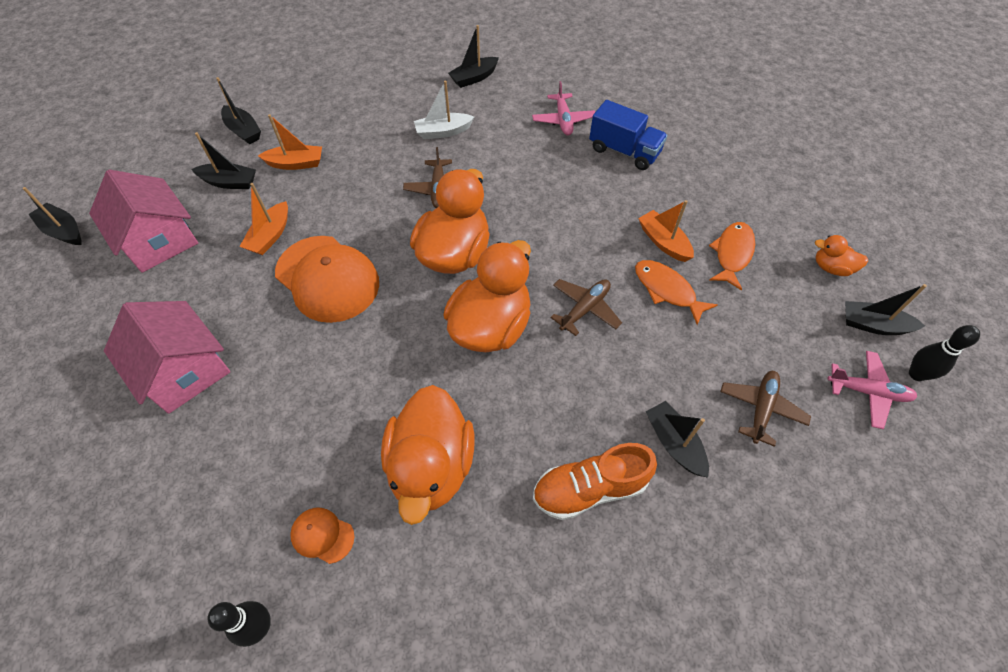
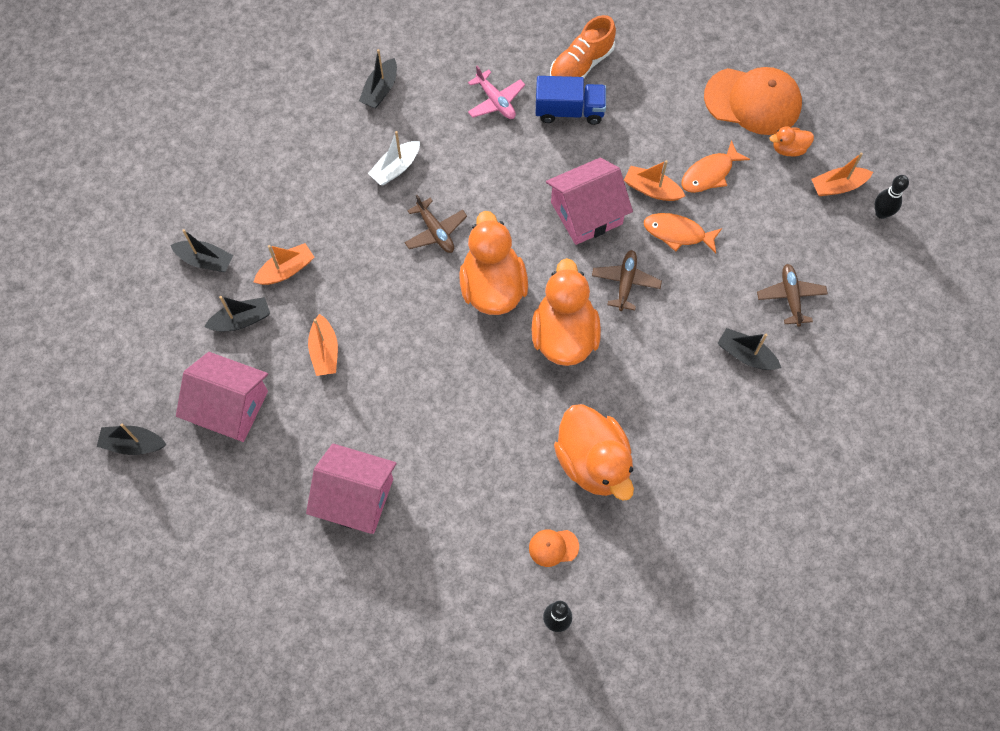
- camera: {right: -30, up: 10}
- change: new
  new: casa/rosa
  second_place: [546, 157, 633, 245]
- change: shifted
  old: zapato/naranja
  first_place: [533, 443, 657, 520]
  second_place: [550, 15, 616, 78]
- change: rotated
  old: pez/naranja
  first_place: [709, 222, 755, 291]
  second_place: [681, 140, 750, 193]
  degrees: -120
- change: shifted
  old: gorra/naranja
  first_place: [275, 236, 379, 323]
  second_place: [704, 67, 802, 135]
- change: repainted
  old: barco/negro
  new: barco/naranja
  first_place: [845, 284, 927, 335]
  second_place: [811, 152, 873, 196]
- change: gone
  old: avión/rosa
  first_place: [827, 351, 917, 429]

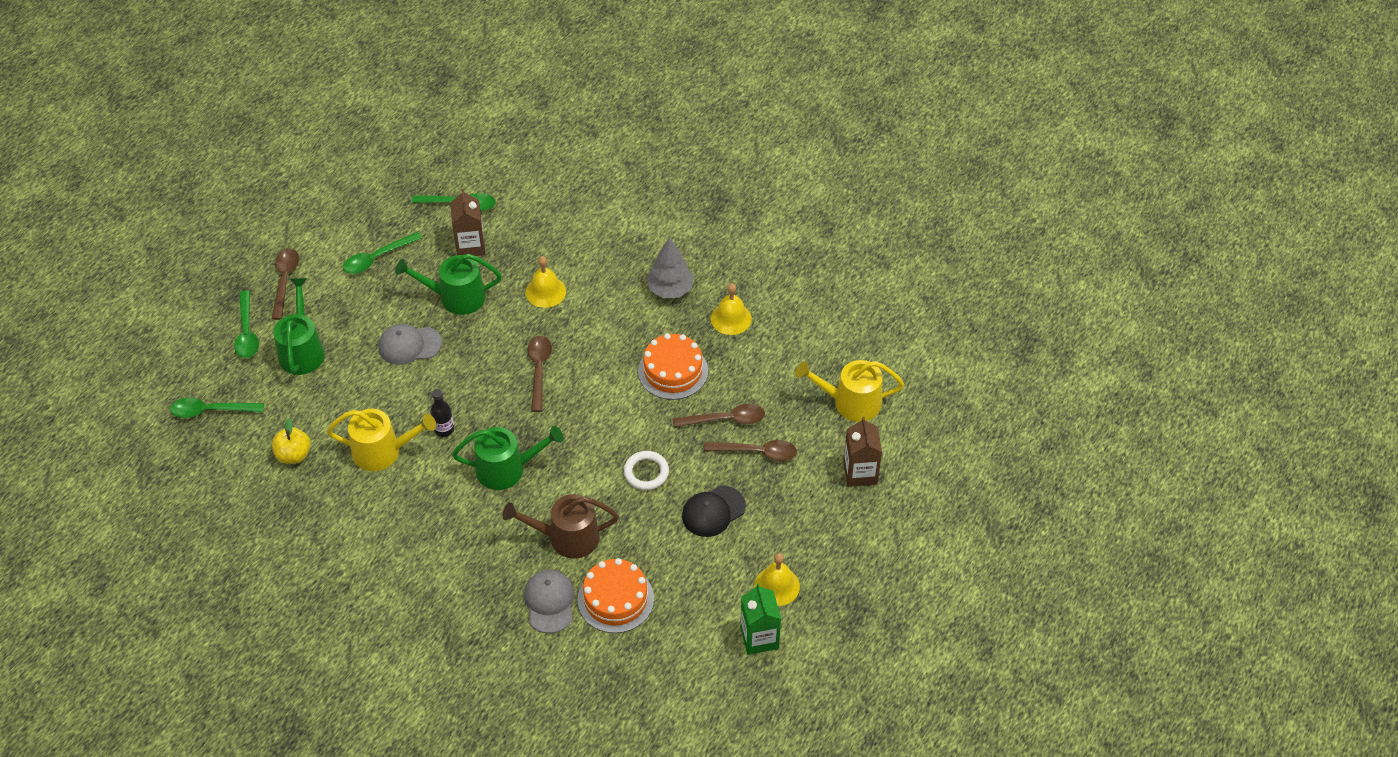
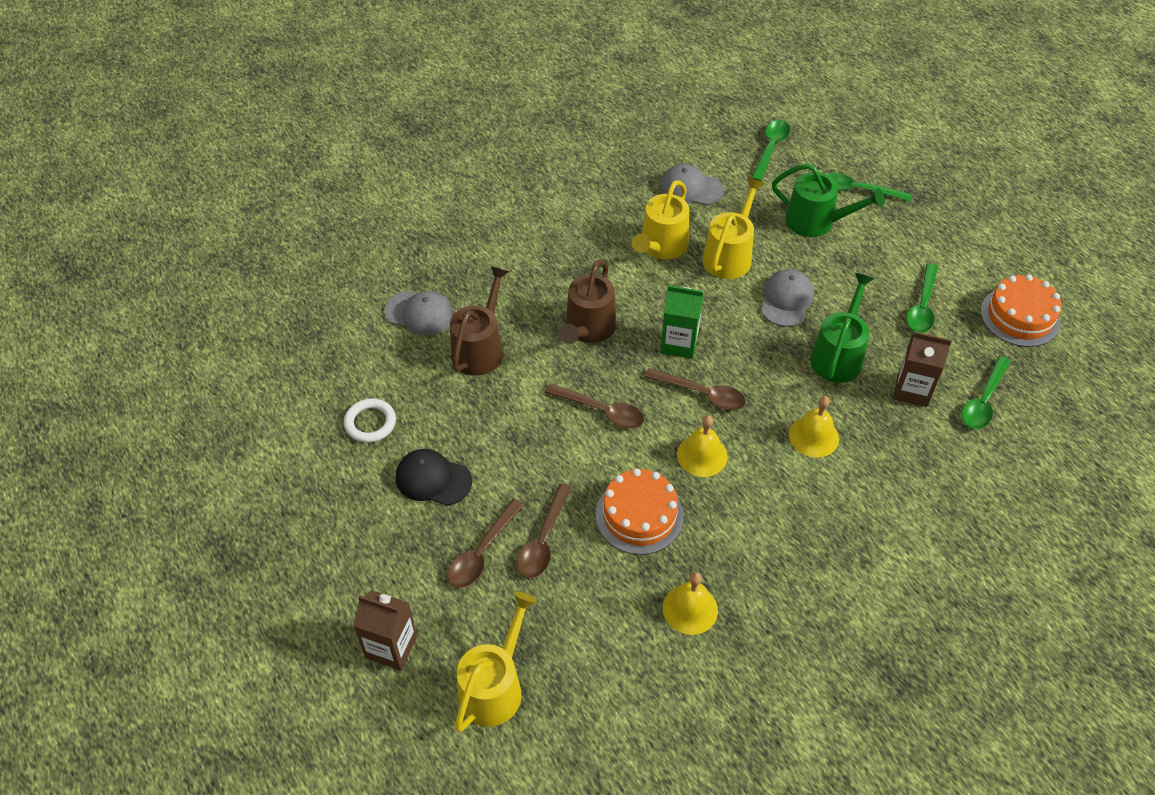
- camera: {right: 115, up: 0}
- change: shifted
  old: anillo/blanco
  first_place: [624, 451, 669, 490]
  second_place: [344, 399, 396, 443]
- change: rotated
  old: gorra/negro
  first_place: [682, 486, 746, 537]
  second_place: [396, 449, 472, 506]
  degrees: -60
- change: shifted
  old: cuchara/marrón
  first_place: [272, 248, 299, 320]
  second_place: [545, 383, 644, 429]
- change: repainted
  old: regadera/verde
  new: regadera/marrón
  first_place: [452, 426, 563, 490]
  second_place: [559, 260, 616, 344]
- change: swapped
  old: manzana/amarillo
  new: gorra/gris
  first_place: [272, 418, 311, 464]
  second_place: [659, 164, 724, 205]
- change: shifted
  old: cartón de leche/verde
  first_place: [740, 583, 781, 655]
  second_place: [660, 285, 704, 359]
- change: shifted
  old: campana/amarillo
  first_place: [754, 553, 800, 606]
  second_place: [677, 415, 728, 477]
- change: new
  new: regadera/amarillo
  second_place: [703, 178, 765, 279]
- change: rotated
  old: cuchara/verde
  first_place: [343, 232, 422, 274]
  second_place: [906, 263, 938, 333]
  degrees: -150
- change: shifted
  old: tarta/naranja
  first_place: [578, 558, 654, 633]
  second_place: [980, 274, 1062, 347]
- change: gone
  old: botella/negro
  first_place: [430, 389, 454, 437]
- change: gone
  old: árbol/gris
  first_place: [646, 237, 694, 298]

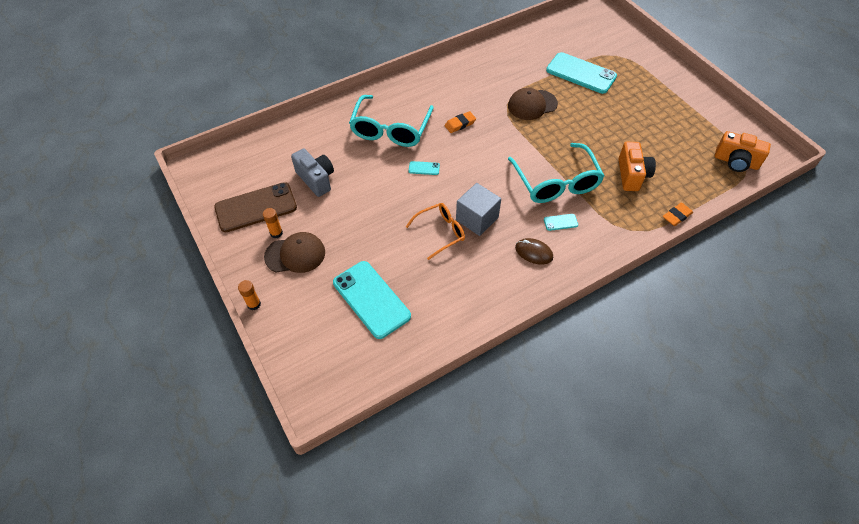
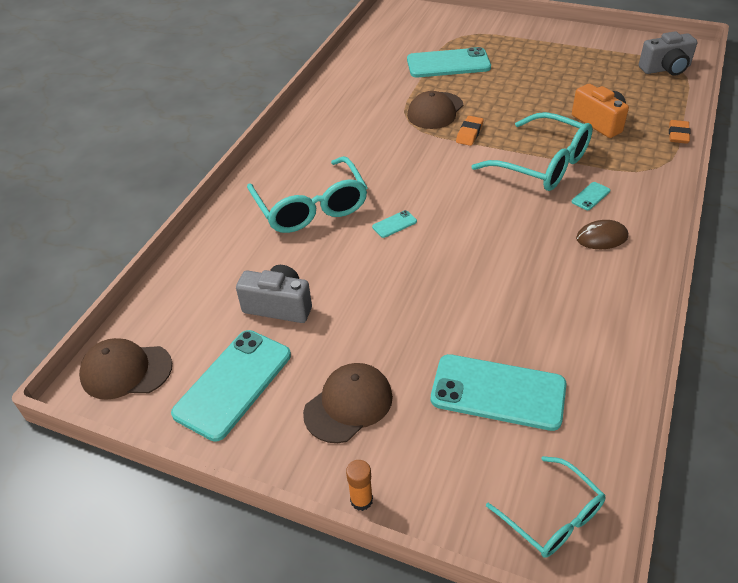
- camera: {right: -35, up: -10}
- change: new
  new: gorra/marrón
  second_place: [79, 338, 172, 400]
- change: repainted
  old: móvil/marrón
  new: móvil/turquesa
  first_place: [214, 182, 297, 232]
  second_place: [171, 330, 291, 442]
- change: shifted
  old: goma de borrar/naranja
  first_place: [445, 111, 476, 133]
  second_place: [456, 116, 484, 146]
- change: new
  new: gafas/turquesa
  second_place: [486, 456, 605, 558]
- change: repainted
  old: cámara/naranja
  new: cámara/gris
  first_place: [715, 131, 771, 172]
  second_place: [639, 31, 697, 76]
- change: gone
  old: barra de pegamento/naranja
  first_place: [263, 208, 283, 238]
- change: gone
  old: gafas/naranja
  first_place: [406, 203, 465, 260]
- change: gone
  old: cubo/gris
  first_place: [456, 183, 501, 236]

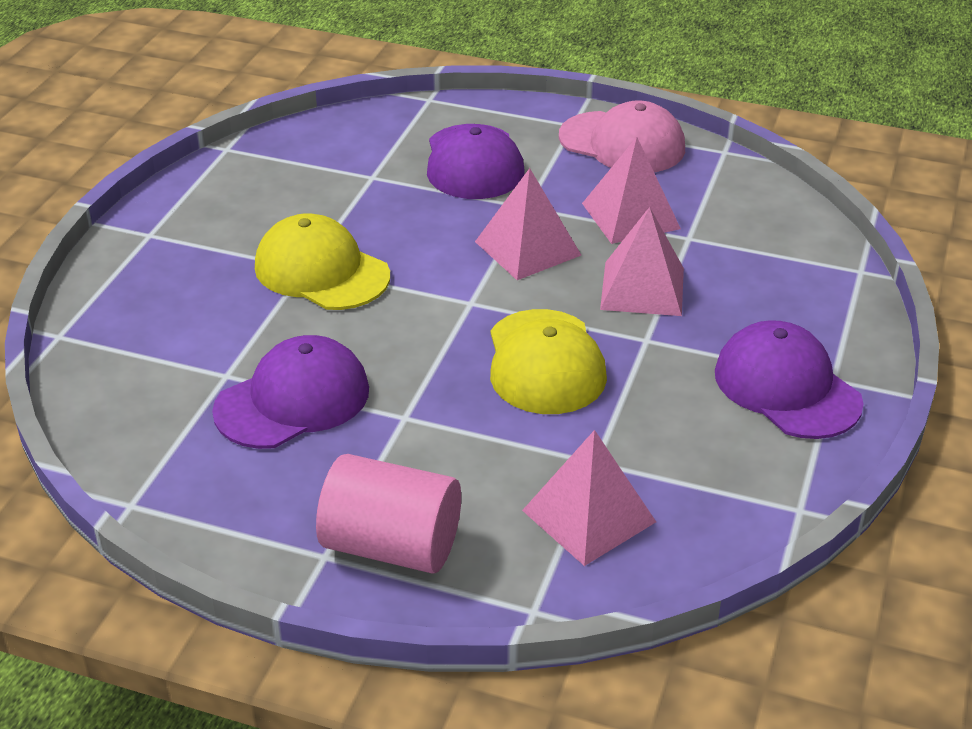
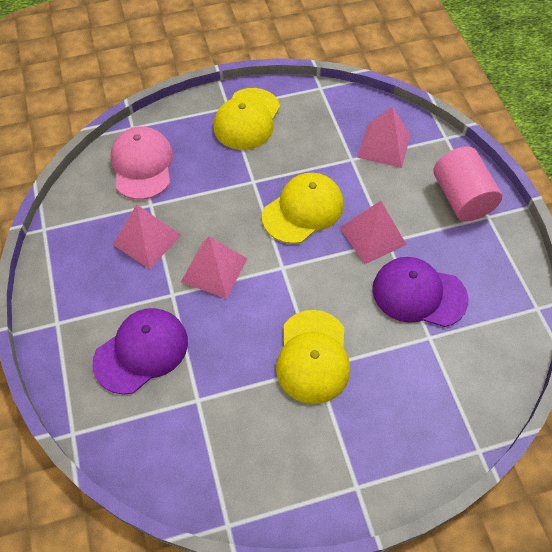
- camera: {right: -125, up: 20}
- change: shifted
  old: gorra/rosa
  first_place: [559, 100, 685, 172]
  second_place: [110, 126, 173, 200]
- change: repainted
  old: gorra/morado
  new: gorra/amarillo
  first_place: [715, 320, 863, 439]
  second_place: [213, 88, 280, 150]
- change: shifted
  old: pirámide/rosa
  first_place: [600, 207, 684, 316]
  second_place: [340, 201, 407, 264]

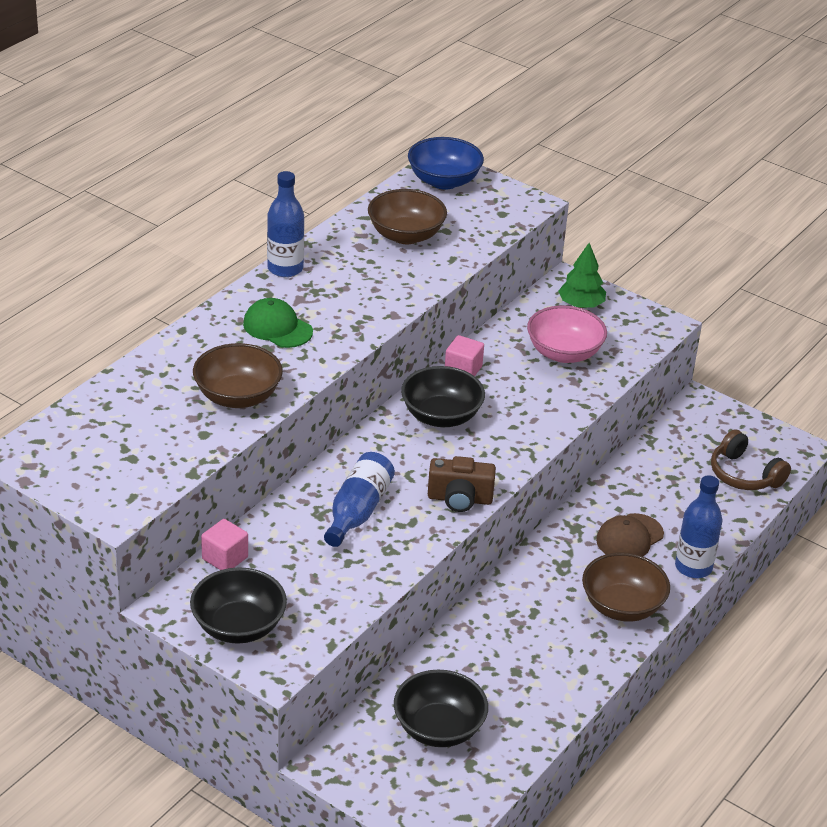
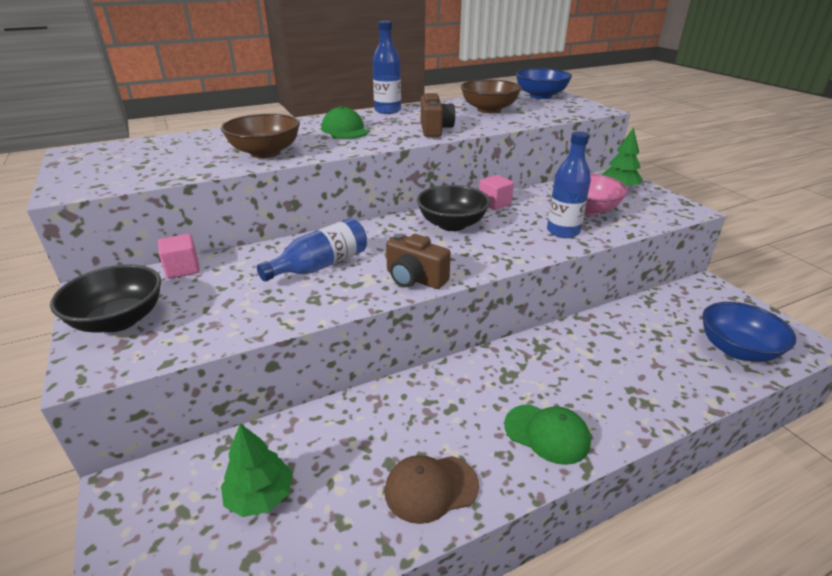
- camera: {right: 30, up: -5}
- change: swapped
  old: cuenco/negro
  new: árbol/verde
  first_place: [394, 670, 488, 747]
  second_place: [221, 424, 292, 517]
- change: shifted
  old: gorra/marrón
  first_place: [596, 513, 664, 556]
  second_place: [385, 455, 479, 524]
- change: new
  new: cámara/marrón
  second_place: [421, 93, 455, 137]
- change: swapped
  old: cuenco/marrón
  new: gorra/verde
  first_place: [582, 553, 670, 622]
  second_place: [504, 404, 591, 465]
- change: shifted
  old: botella/azul
  first_place: [675, 475, 722, 578]
  second_place: [547, 131, 591, 238]
- change: swapped
  old: auriculares/marrón
  new: cuenco/azul
  first_place: [711, 429, 791, 490]
  second_place: [702, 302, 796, 362]

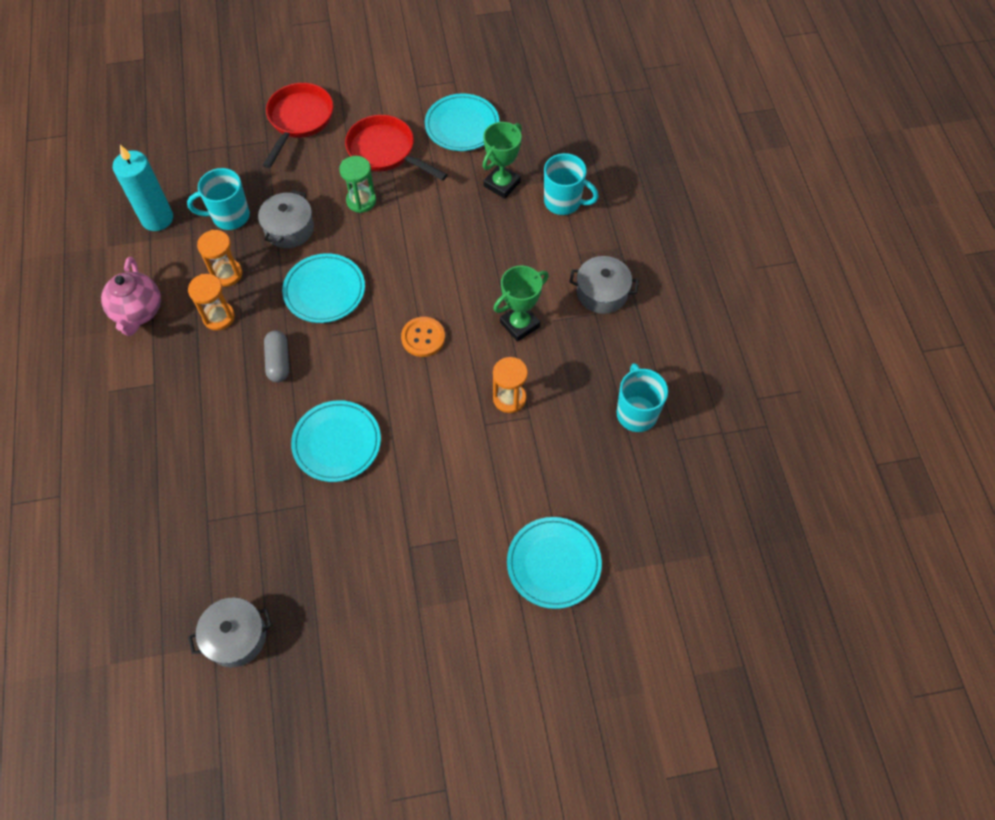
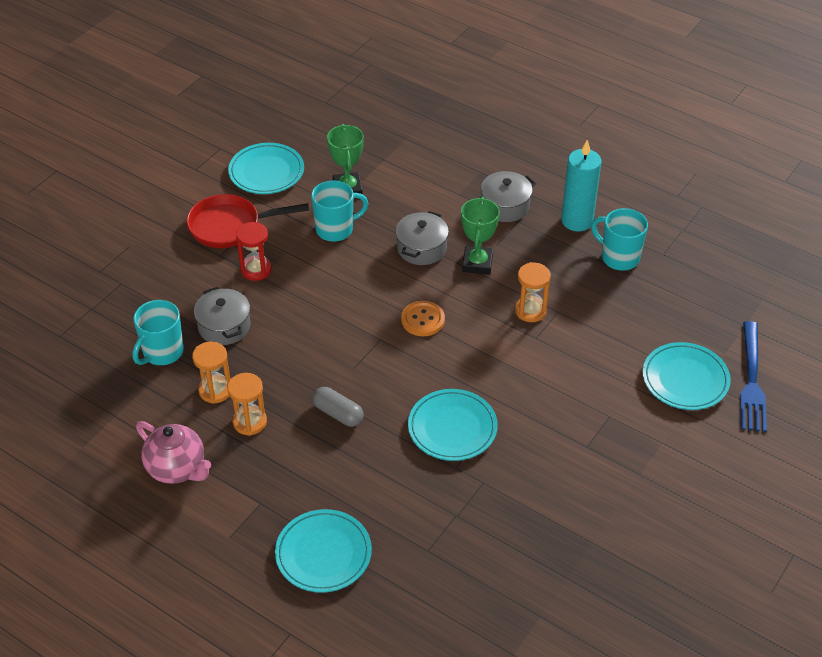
- camera: {right: -45, up: -15}
- change: repainted
  old: reloj de arena/verde
  new: reloj de arena/rojo
  first_place: [339, 156, 376, 213]
  second_place: [236, 222, 272, 281]
- change: shifted
  old: plato/turquesa
  first_place: [282, 253, 365, 323]
  second_place: [275, 509, 372, 593]
- change: shifted
  old: taza/turquesa
  first_place: [544, 153, 599, 215]
  second_place: [311, 180, 368, 242]
- change: shifted
  old: olla/gris
  first_place: [188, 598, 272, 667]
  second_place: [395, 211, 449, 265]
- change: shifted
  old: vela/turquesa
  first_place: [113, 145, 173, 231]
  second_place: [561, 140, 602, 232]
- change: new
  new: tenedor/azul
  second_place: [740, 321, 767, 432]
- change: gone
  old: sartén/rojo
  first_place: [263, 83, 333, 168]

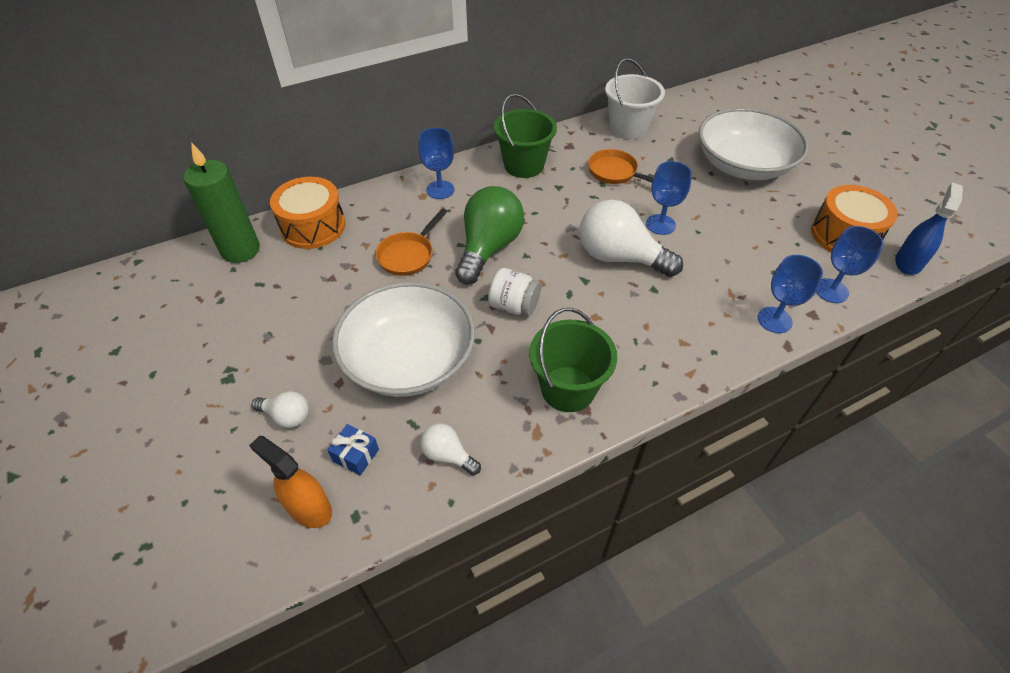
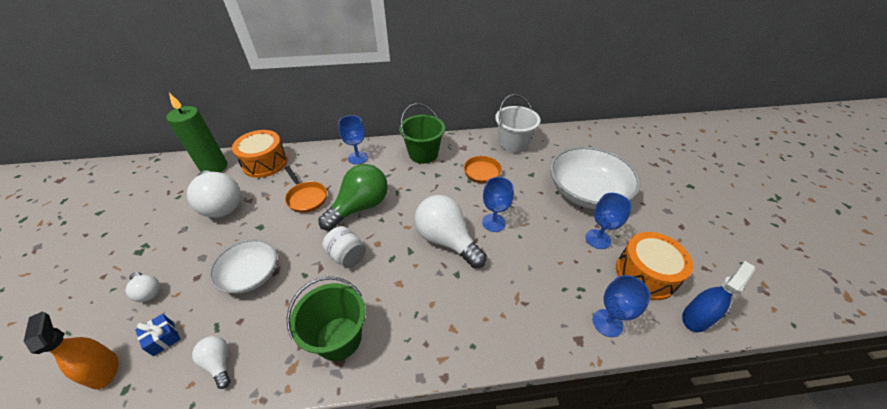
- camera: {right: 20, up: -5}
- change: new
  new: bombilla/blanco
  second_place: [187, 170, 241, 218]
- change: scaled
  old: cuenco/blanco
  first_place: [332, 282, 475, 397]
  second_place: [209, 239, 277, 294]
  factor: 0.61
- change: rotated
  old: sartén/naranja
  first_place: [375, 208, 448, 276]
  second_place: [285, 166, 327, 213]
  degrees: -90
- change: shifted
  old: copa/azul
  first_place: [758, 255, 823, 333]
  second_place: [586, 193, 632, 249]

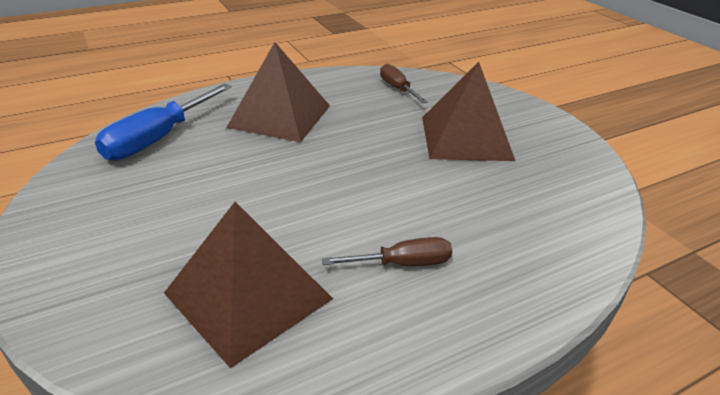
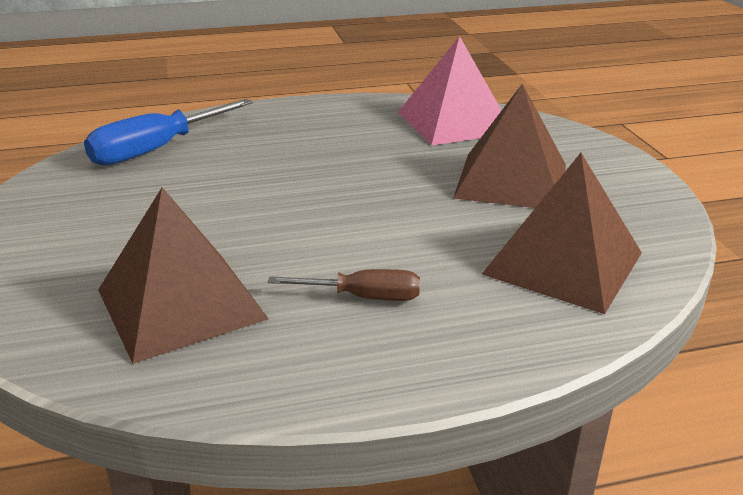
- camera: {right: 15, up: -5}
- change: swapped
  old: destornillador/marrón
  new: pirámide/rosa
  first_place: [380, 64, 428, 103]
  second_place: [398, 36, 502, 146]
- change: shifted
  old: pirámide/marrón
  first_place: [226, 42, 330, 142]
  second_place: [482, 153, 642, 314]

